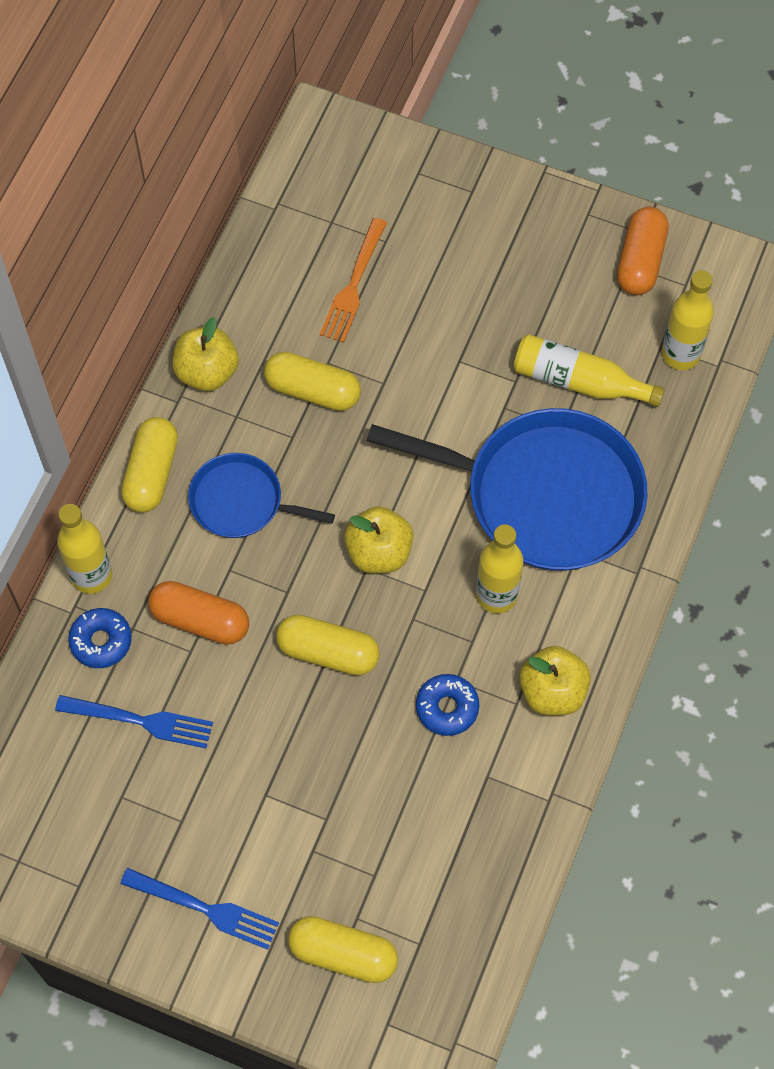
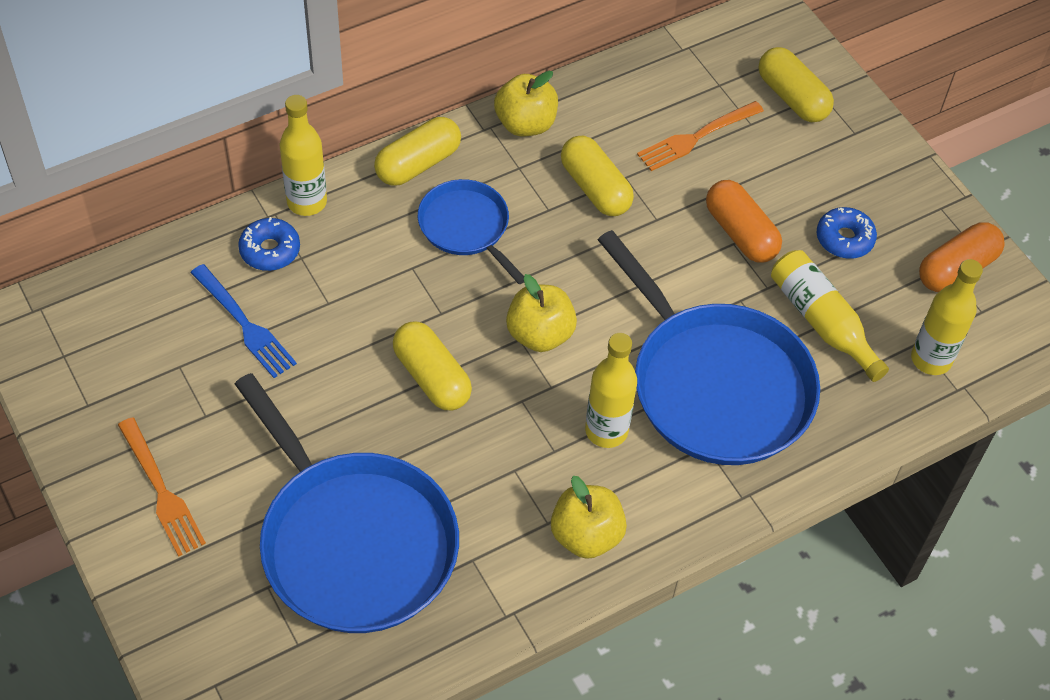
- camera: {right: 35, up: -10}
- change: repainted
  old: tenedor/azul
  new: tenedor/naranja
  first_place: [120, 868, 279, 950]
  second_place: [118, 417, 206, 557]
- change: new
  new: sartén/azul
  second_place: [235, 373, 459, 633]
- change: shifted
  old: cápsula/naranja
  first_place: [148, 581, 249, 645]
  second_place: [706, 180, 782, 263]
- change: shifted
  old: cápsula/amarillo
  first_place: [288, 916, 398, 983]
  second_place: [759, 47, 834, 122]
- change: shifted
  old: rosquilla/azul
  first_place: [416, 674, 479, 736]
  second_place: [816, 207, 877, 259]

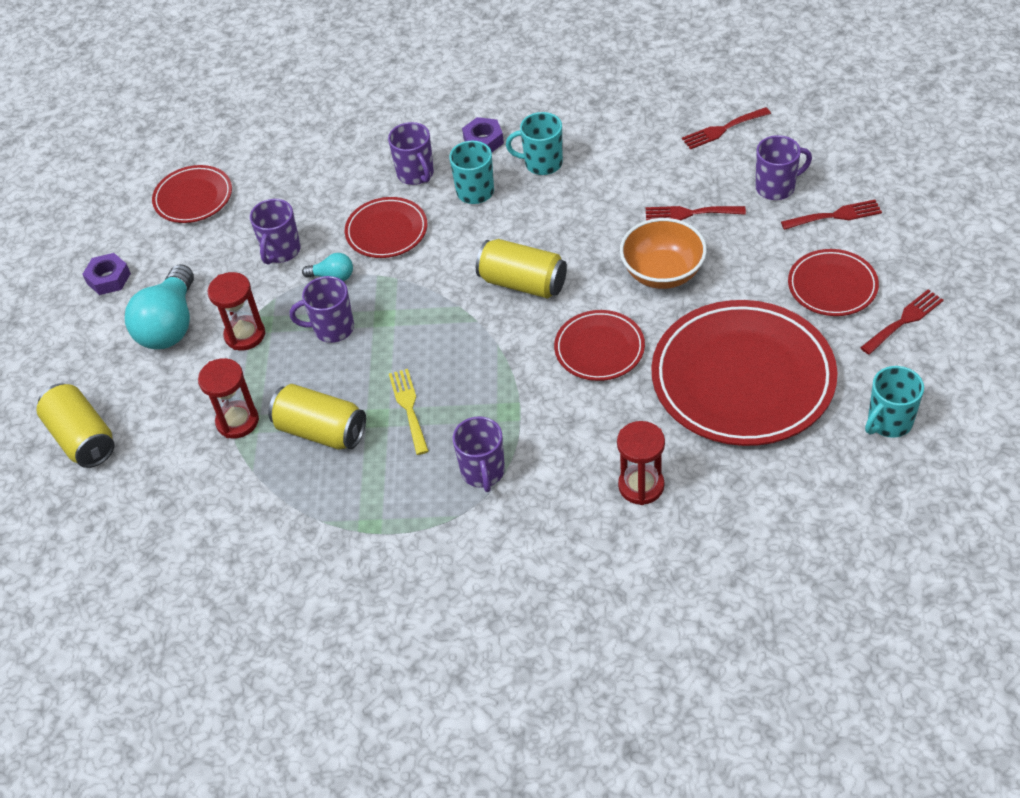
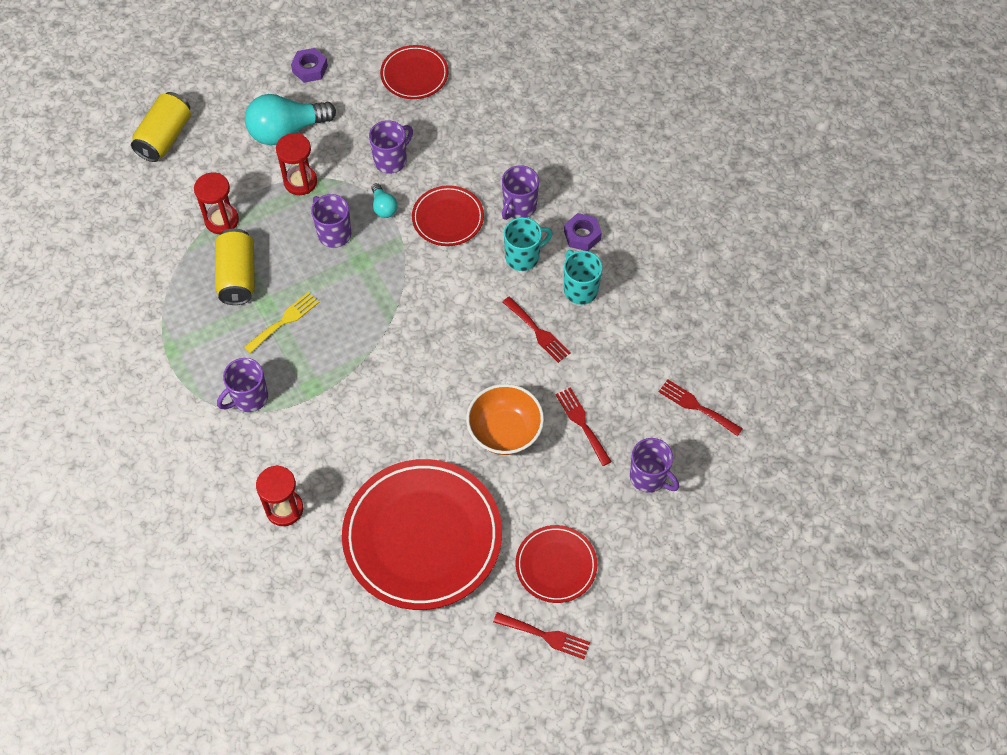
- camera: {right: 55, up: 10}
- change: rotated
  old: taza/morado
  first_place: [250, 199, 301, 265]
  second_place: [369, 120, 413, 174]
  degrees: 150
- change: shifted
  old: tenedor/rojo
  first_place: [781, 199, 882, 230]
  second_place: [502, 297, 571, 363]
- change: gone
  old: lata/amarillo
  first_place: [476, 239, 567, 299]
- change: gone
  old: plato/rojo
  first_place: [554, 310, 645, 381]
- change: gone
  old: taza/turquesa
  first_place: [865, 366, 924, 438]

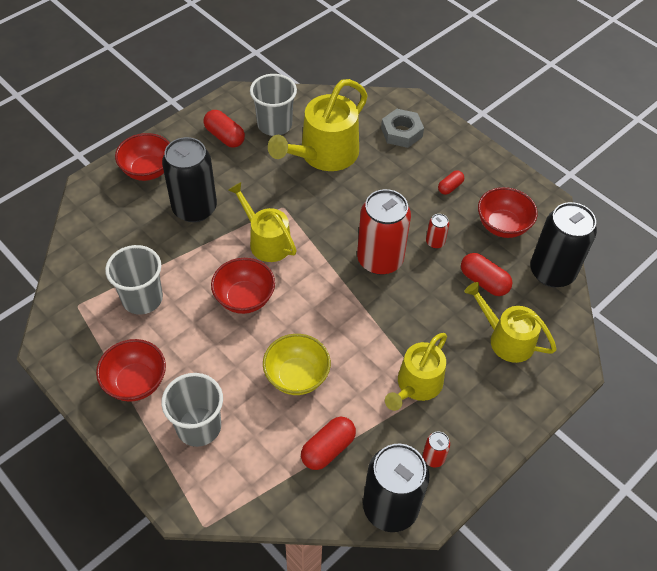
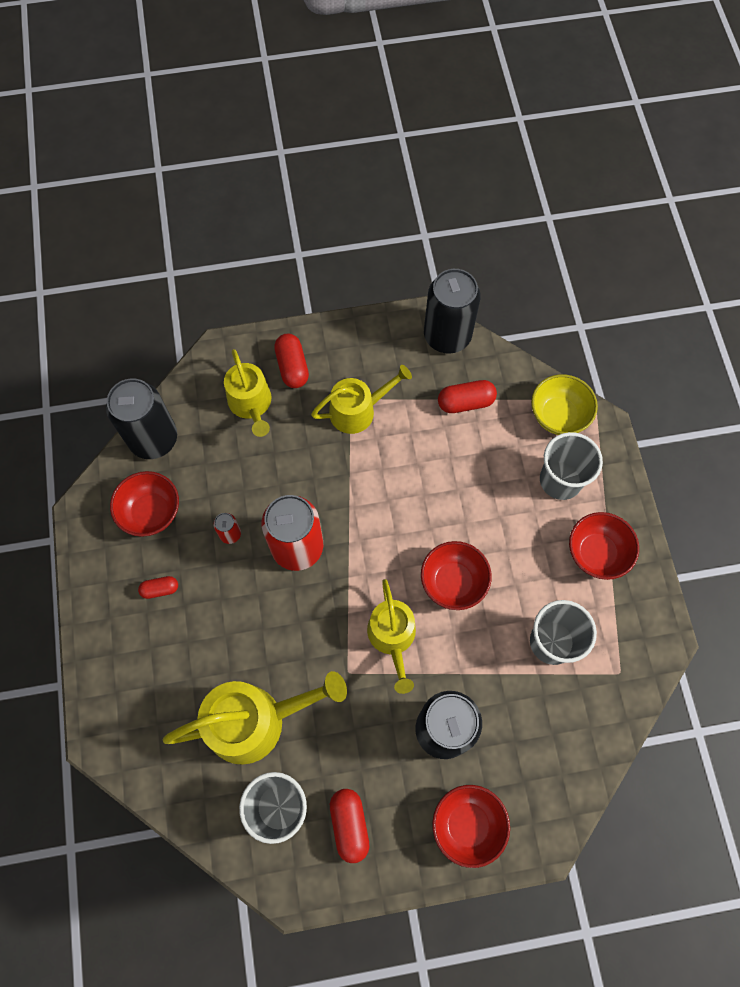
- camera: {right: -145, up: 15}
- change: shifted
  old: cápsula/rojo
  first_place: [461, 253, 512, 296]
  second_place: [274, 333, 309, 388]
- change: shifted
  old: cuenco/amarillo
  first_place: [263, 334, 331, 395]
  second_place: [531, 374, 598, 435]
- change: gone
  old: tuerca/gris
  first_place: [381, 109, 424, 148]
- change: gone
  old: lata/rojo
  first_place: [423, 431, 450, 467]

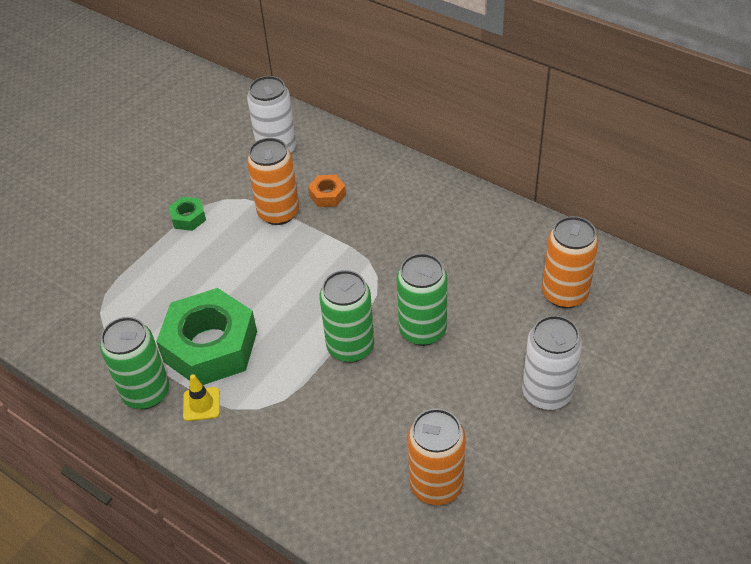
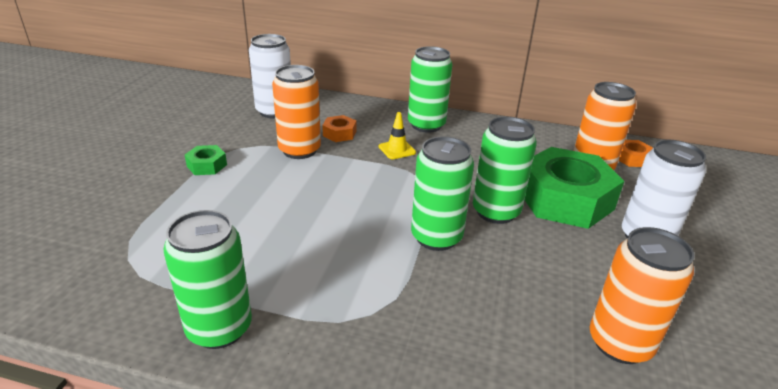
- camera: {right: -25, up: -15}
- change: shifted
  old: cono de tráfico/amarillo
  first_place: [183, 374, 220, 421]
  second_place: [379, 112, 416, 159]
- change: new
  new: lata/verde
  second_place: [408, 46, 452, 133]
- change: shifted
  old: tuerca/verde
  first_place: [156, 288, 257, 385]
  second_place: [525, 147, 624, 229]
- change: new
  new: tuerca/naranja
  second_place: [619, 140, 653, 167]

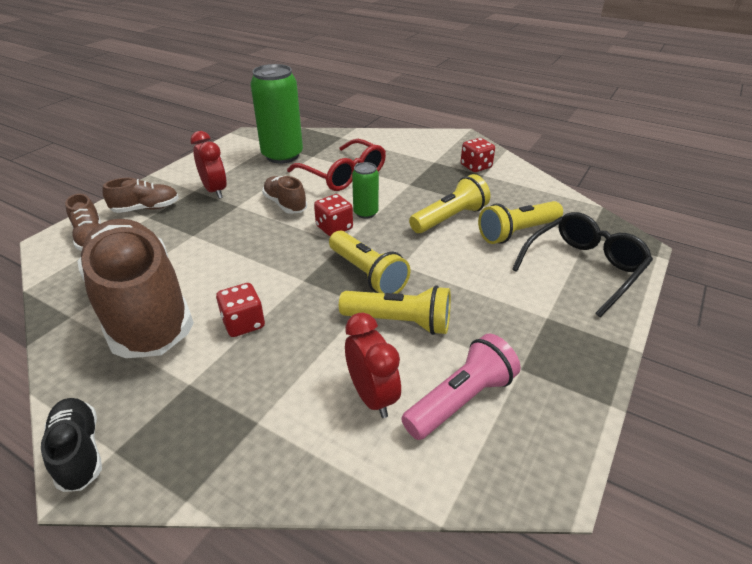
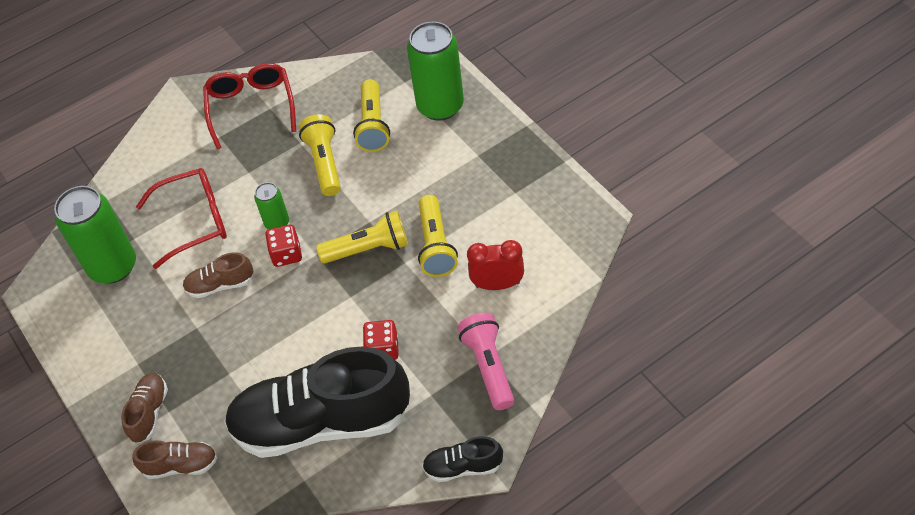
- camera: {right: -60, up: 15}
- change: swapped
  old: dado/rojo
  new: gafas/rojo
  first_place: [461, 138, 495, 172]
  second_place: [203, 63, 296, 149]
- change: repainted
  old: zapato/marrón
  new: zapato/negro
  first_place: [77, 219, 194, 358]
  second_place: [224, 347, 410, 458]
- change: swapped
  old: gafas/negro
  new: lata/verde
  first_place: [512, 212, 653, 317]
  second_place: [407, 22, 464, 121]
- change: rotated
  old: lámpara de mano/amarillo
  first_place: [339, 285, 451, 335]
  second_place: [418, 195, 458, 277]
  degrees: 135
- change: shifted
  old: lámpara de mano/rosa
  first_place: [401, 334, 521, 440]
  second_place: [457, 313, 514, 410]
- change: gone
  old: despertador/rojo
  first_place: [190, 131, 227, 199]

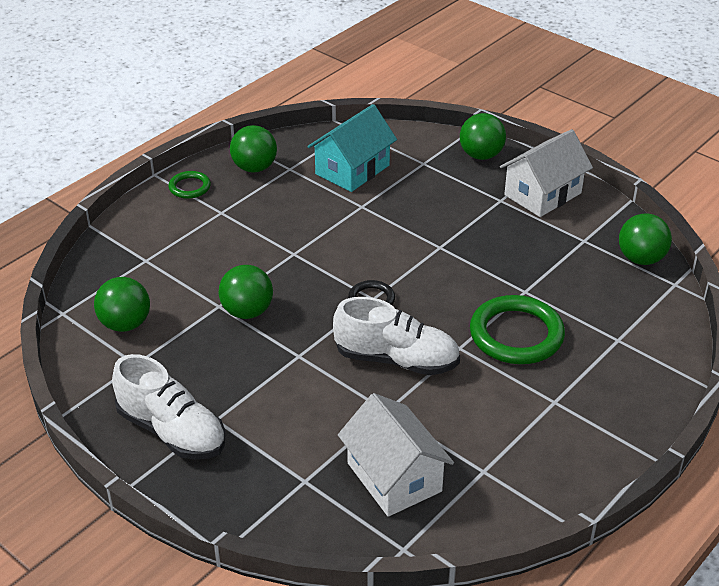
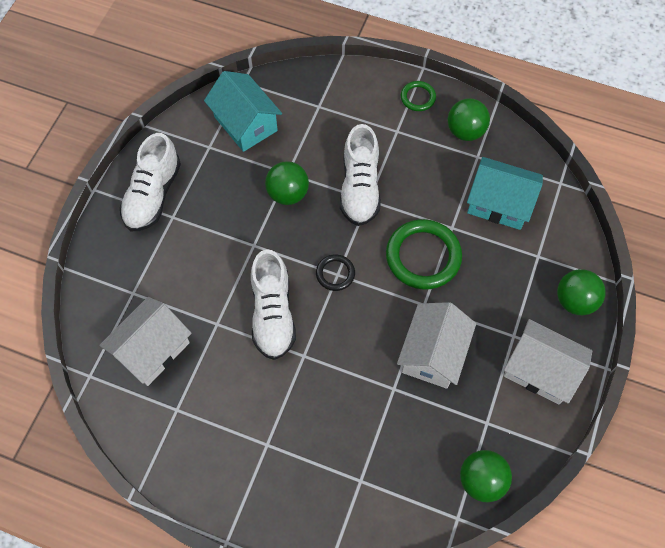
- camera: {right: 70, up: 25}
- change: swapped
  old: pelota/verde
  new: casa/turquesa
  first_place: [94, 277, 150, 332]
  second_place: [204, 71, 282, 152]
- change: new
  new: zapato/blanco
  second_place: [340, 124, 381, 226]
- change: shifted
  old: anillo/verde
  first_place: [470, 295, 565, 364]
  second_place: [386, 219, 462, 289]
- change: new
  new: casa/blanco
  second_place: [397, 302, 476, 389]

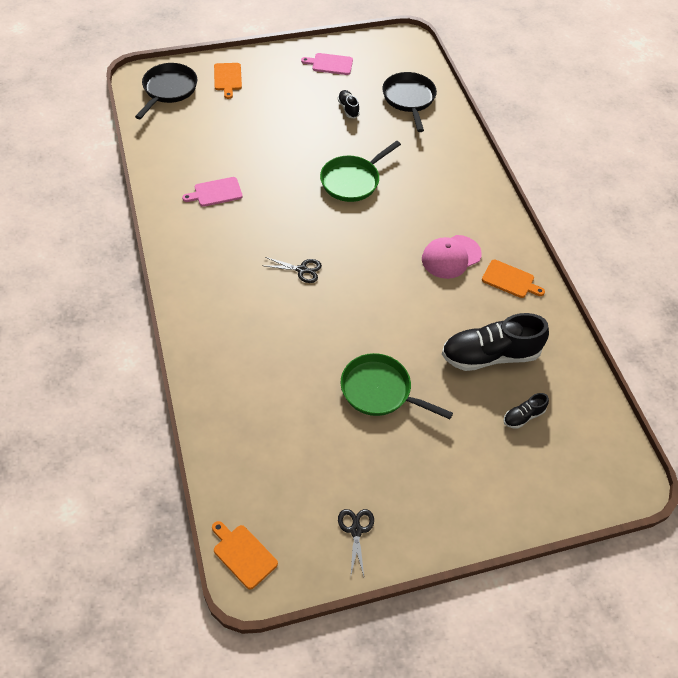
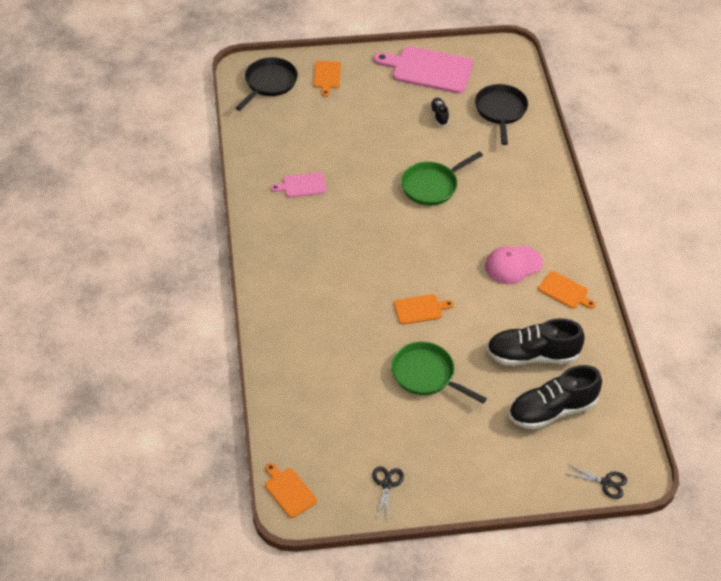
- camera: {right: 10, up: -5}
- change: scaled
  old: tabla de cortar/rosa
  first_place: [301, 53, 353, 75]
  second_place: [374, 46, 473, 94]
  factor: 1.95
- change: new
  new: tabla de cortar/naranja
  second_place: [394, 294, 454, 325]
- change: scaled
  old: zapato/negro
  first_place: [503, 393, 549, 429]
  second_place: [509, 365, 602, 430]
  factor: 2.17
- change: shifted
  old: tijeras/negro
  first_place: [265, 257, 322, 283]
  second_place: [567, 464, 627, 499]

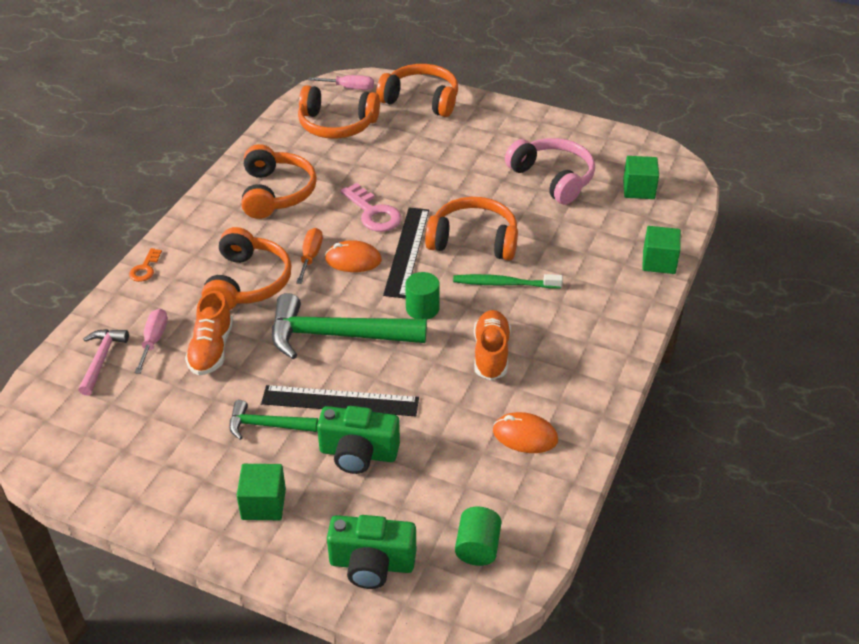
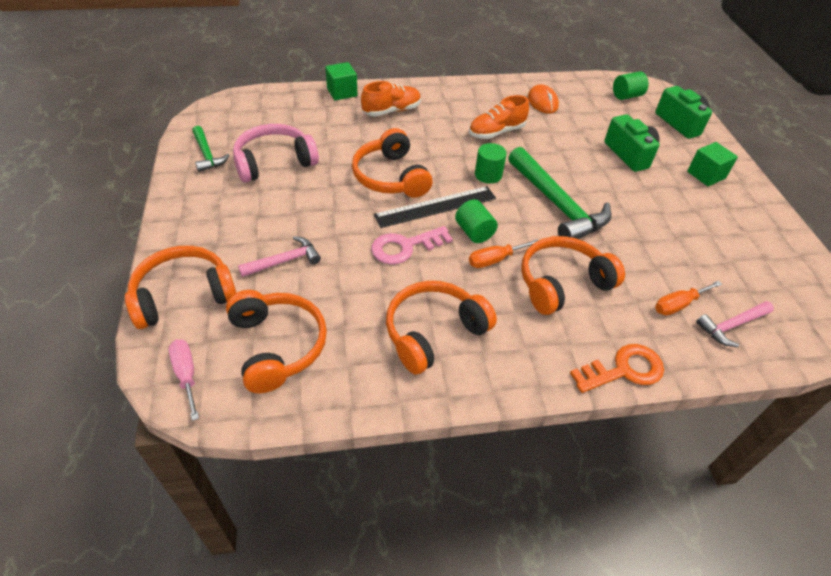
- camera: {right: -125, up: 5}
- change: rotated
  old: auriculares/naranja
  first_place: [376, 64, 458, 117]
  second_place: [125, 246, 236, 329]
  degrees: 75
- change: shifted
  old: martillo/verde
  first_place: [229, 400, 318, 440]
  second_place: [192, 126, 230, 172]
- change: rotated
  old: auriculares/rosa
  first_place: [505, 138, 595, 205]
  second_place: [233, 124, 319, 182]
  degrees: 45
- change: new
  new: martillo/rosa
  second_place: [238, 236, 321, 277]
- change: shifted
  old: zapato/naranja
  first_place: [185, 291, 233, 375]
  second_place: [361, 81, 421, 116]
- change: rotated
  old: llave/rosa
  first_place: [340, 183, 402, 232]
  second_place: [371, 226, 453, 264]
  degrees: -135
- change: swapped
  old: ratón/naranja
  new: cilindro/verde
  first_place: [325, 240, 382, 272]
  second_place: [455, 200, 498, 243]
- change: scaled
  old: llave/naranja
  first_place: [129, 248, 162, 282]
  second_place: [570, 344, 664, 393]
  factor: 1.75
- change: repainted
  old: destornillador/rosa
  new: destornillador/naranja
  first_place: [134, 309, 168, 374]
  second_place: [655, 281, 722, 316]
- change: gone
  old: regla/negro
  first_place: [261, 385, 419, 416]
- change: gone
  old: cepillo de dientes/verde
  first_place: [453, 274, 563, 289]
- change: gone
  old: cubo/verde
  first_place: [623, 156, 659, 199]

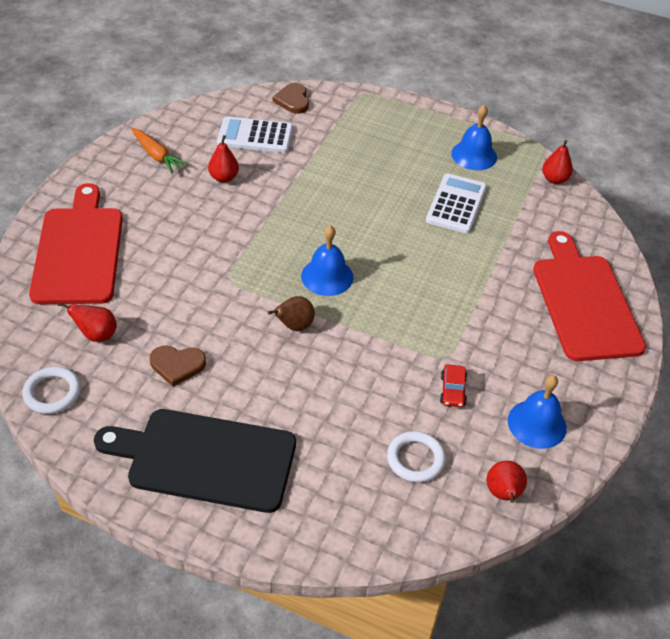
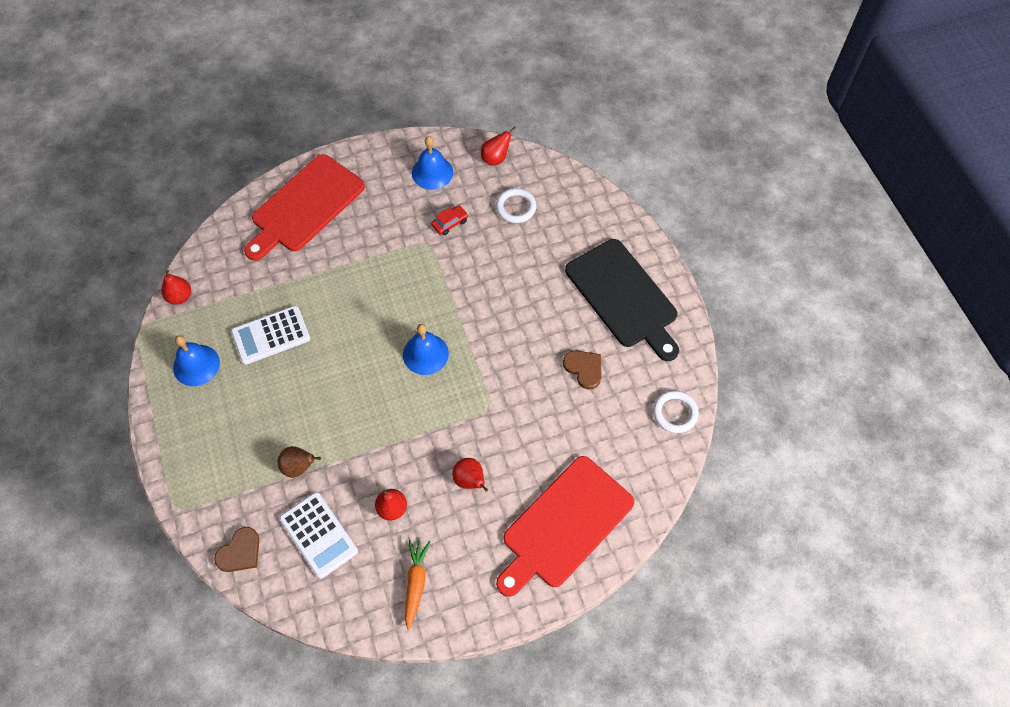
- camera: {right: -130, up: 15}
- change: shifted
  old: pera/marrón
  first_place: [267, 296, 315, 331]
  second_place: [278, 446, 321, 478]
- change: shifted
  old: pera/rojo
  first_place: [57, 302, 117, 342]
  second_place: [452, 458, 488, 492]

